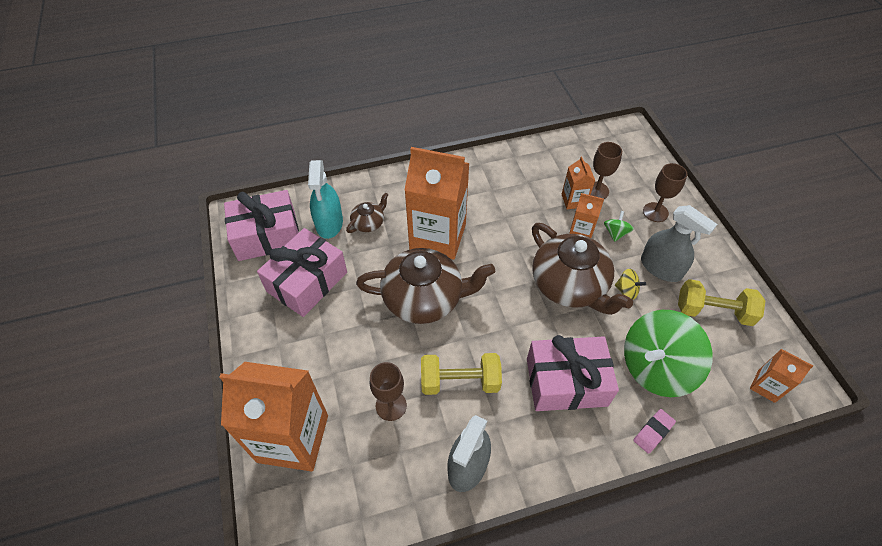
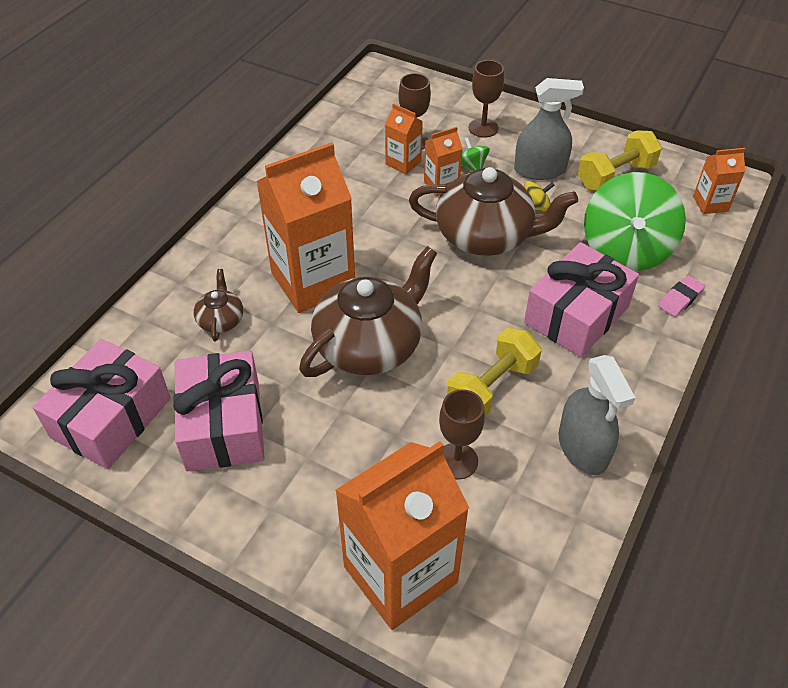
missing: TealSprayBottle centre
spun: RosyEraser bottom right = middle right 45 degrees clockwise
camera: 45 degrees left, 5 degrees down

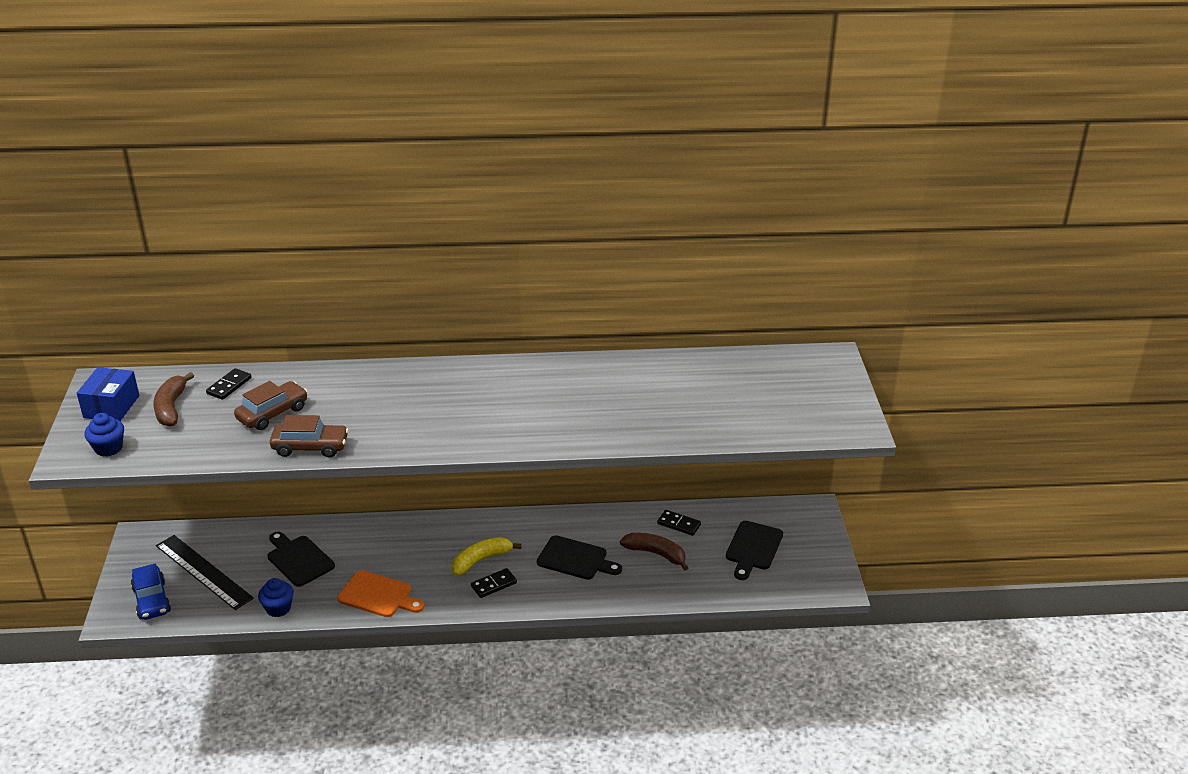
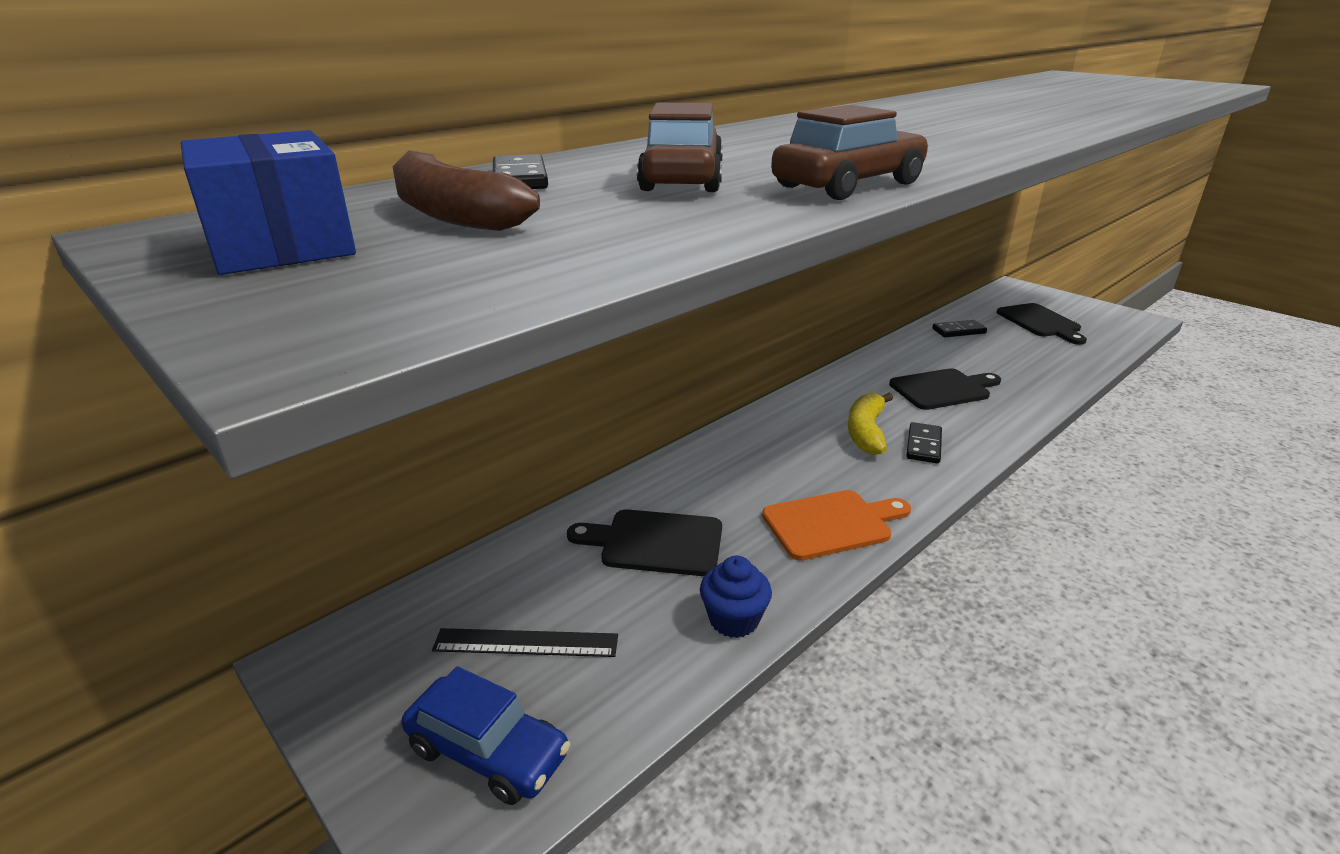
missing: CobaltFairyCake (no. 1 from left) middle left; RussetBanana (no. 2 from left) bottom centre
size: EbonyStraightedge bottom left = bottom centre x0.62
camera: 40 degrees left, 5 degrees down

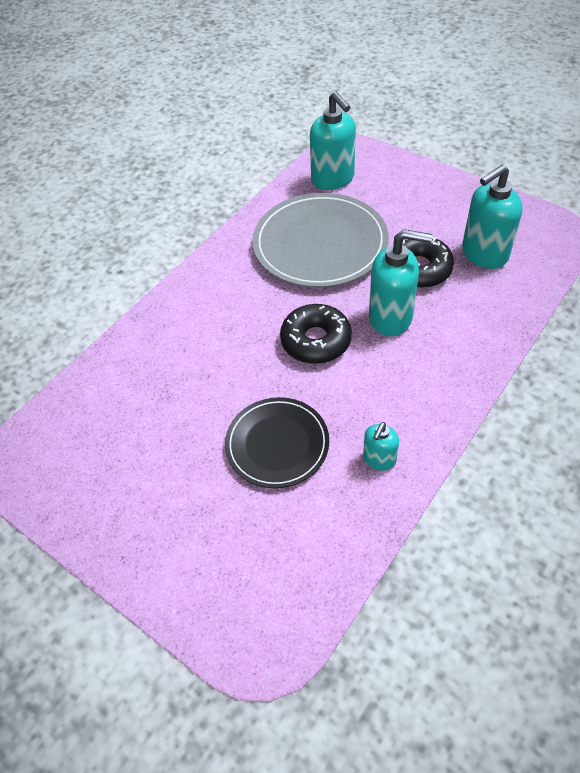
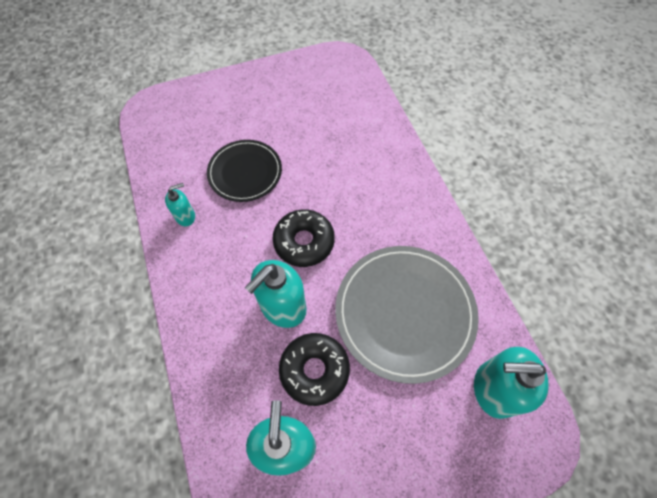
spun: TealSoapPump (no. 2 from left in the first image) centre = middle left 90 degrees clockwise
camera: 120 degrees right, 10 degrees up

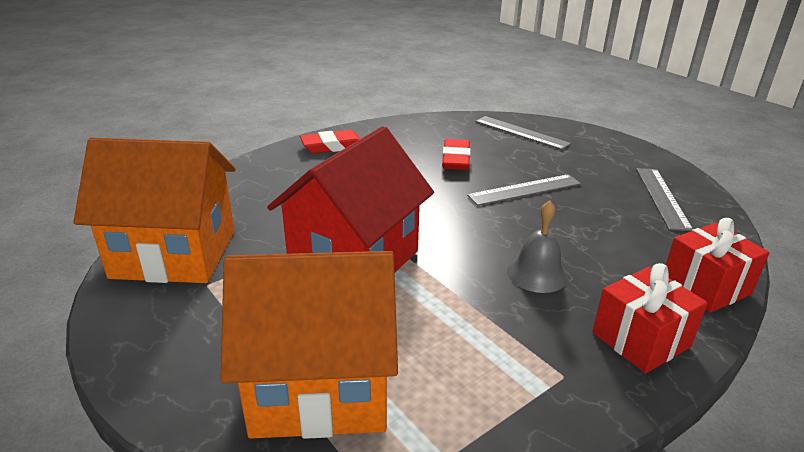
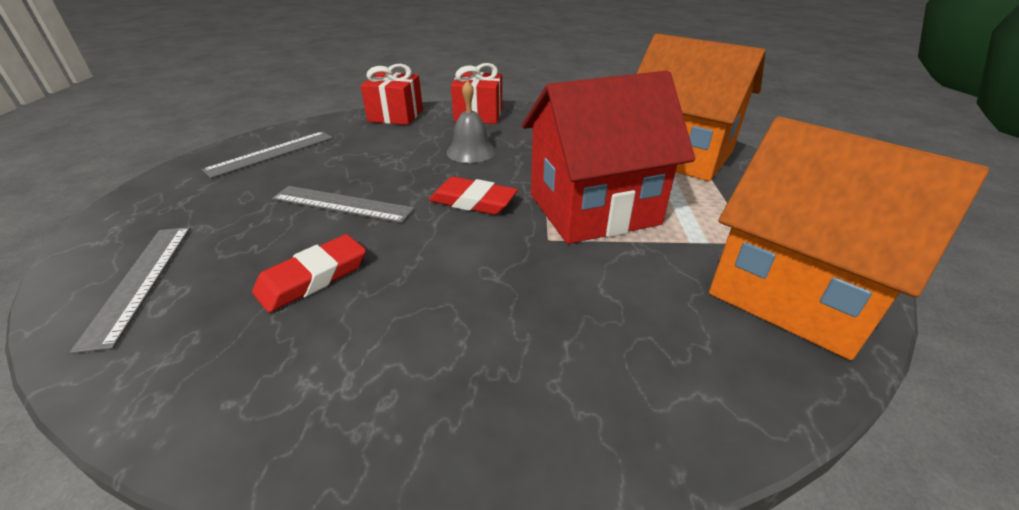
relocated: ScarletEraser (no. 1 from left in the first image) top centre to ScarletEraser (no. 2 from left) centre
camera: 140 degrees left, 5 degrees up

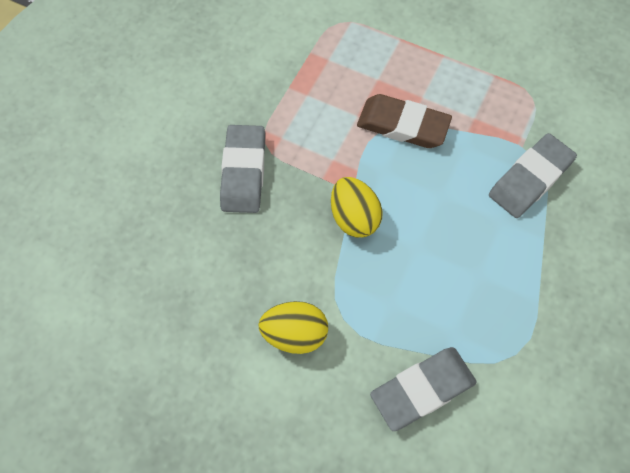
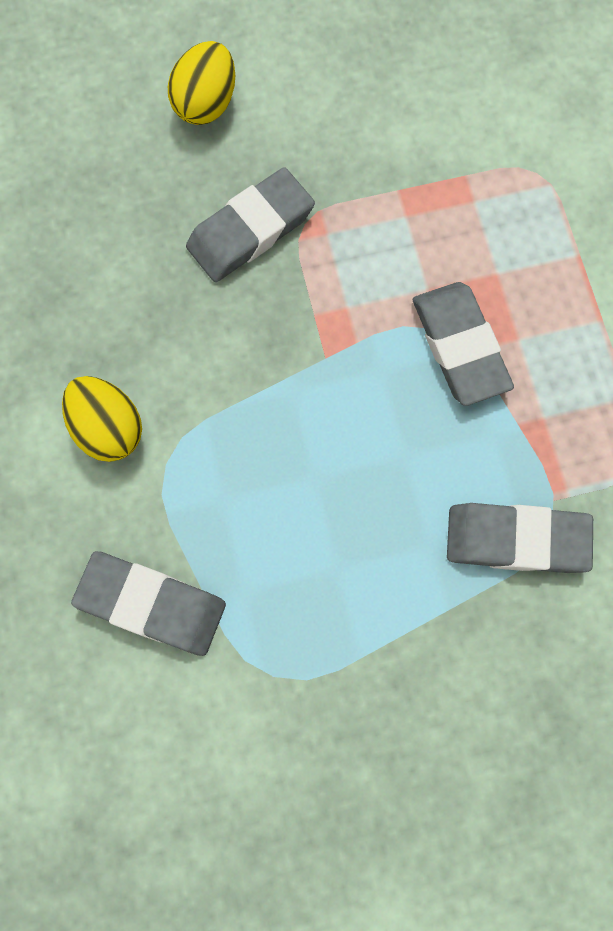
relocated: GoldenEggShape (no. 2 from left) centre to top left
colour: RussetEraser top centre to AshGreyEraser (no. 3 from left) middle right
camera: 50 degrees right, 10 degrees up

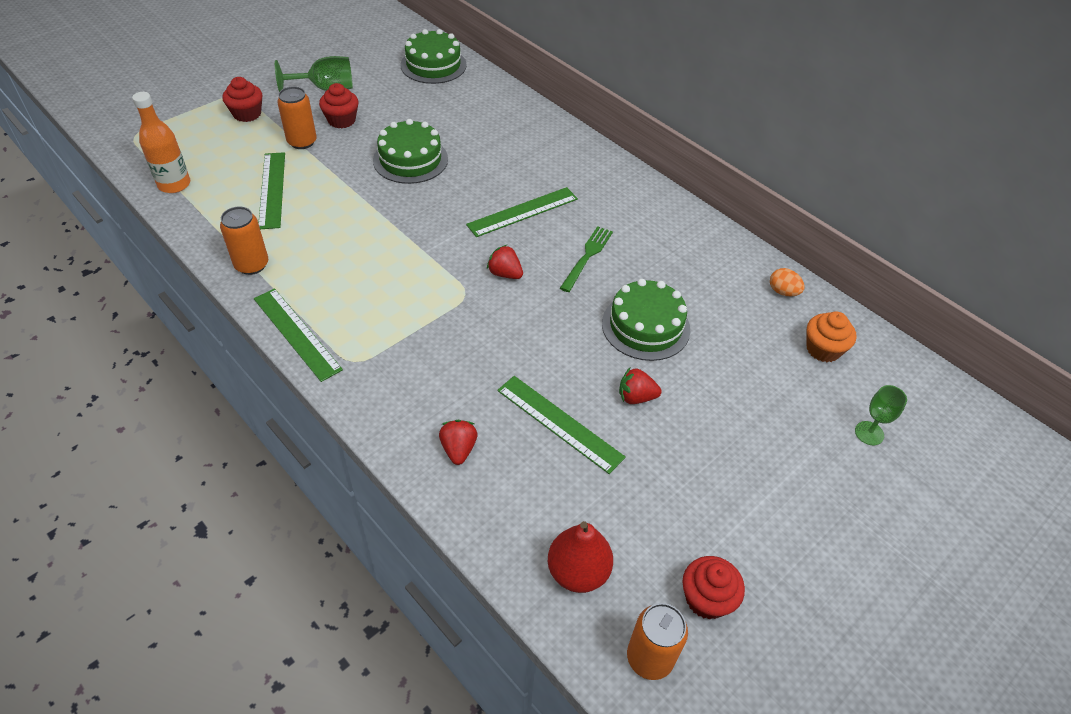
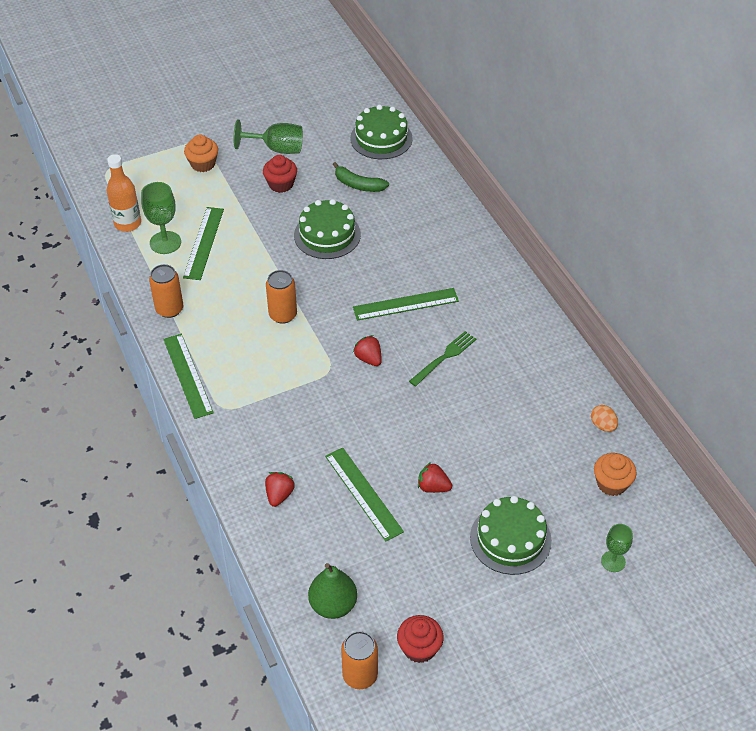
appeared: LeafGreenBanana top centre; LeafGreenGoblet (no. 1 from left) top left
relocated: OrangeColouredTin (no. 2 from left) top left to centre; LeafGreenLayerCake (no. 3 from left) centre to bottom right
colour: ScarletFairyCake (no. 1 from left) top left to OrangeColouredFairyCake (no. 1 from left) top left; ScarletToyPear bottom centre to LeafGreenToyPear bottom centre
camera: 20 degrees right, 0 degrees up

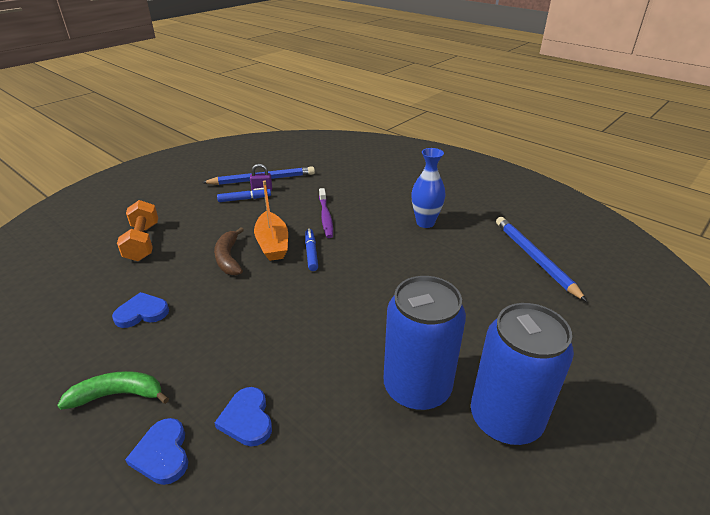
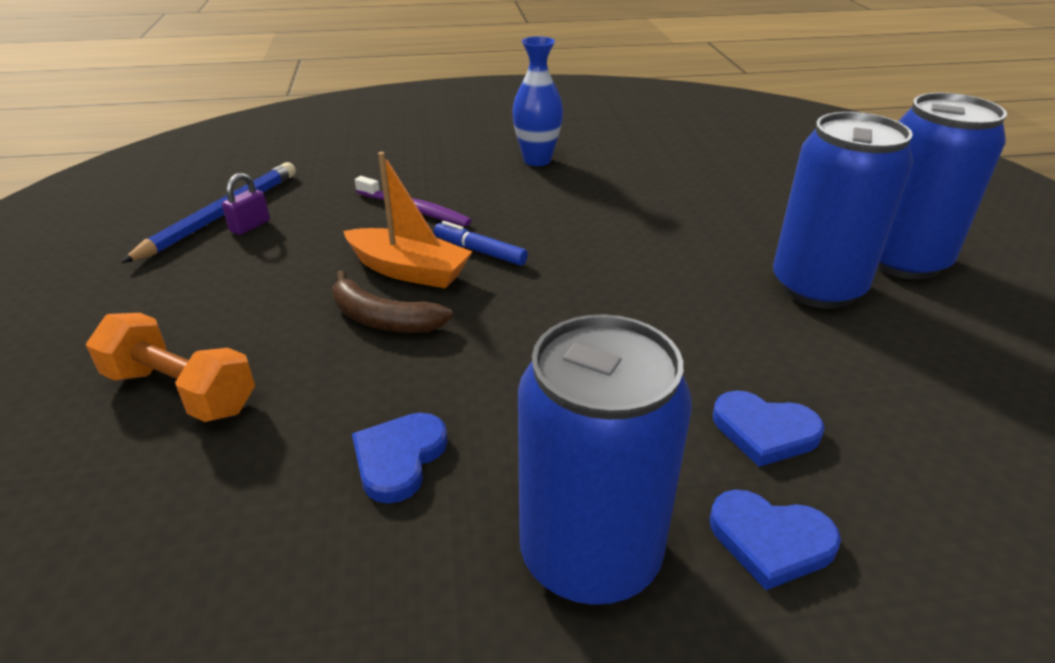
missing: CobaltMarker (no. 1 from left) centre; CobaltPencil (no. 2 from left) middle right
exchanged: LeafGreenBanana bottom left to CobaltTin (no. 1 from left) bottom centre
camera: 50 degrees left, 0 degrees up

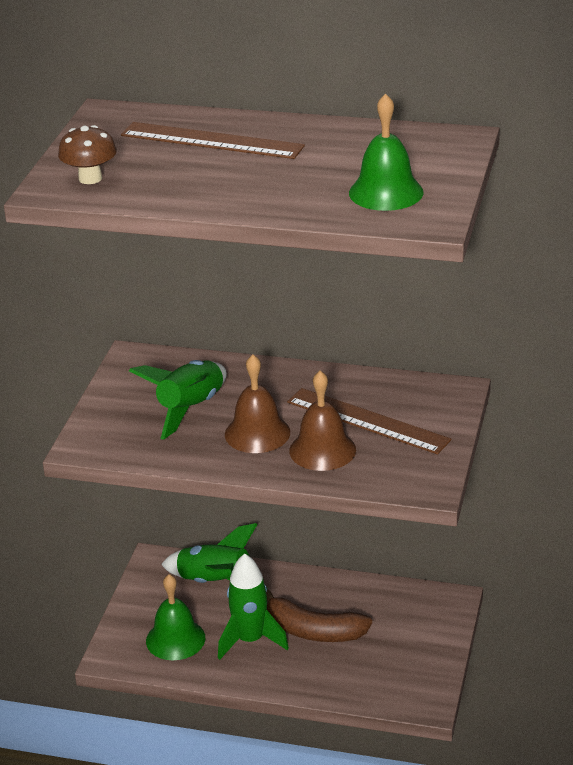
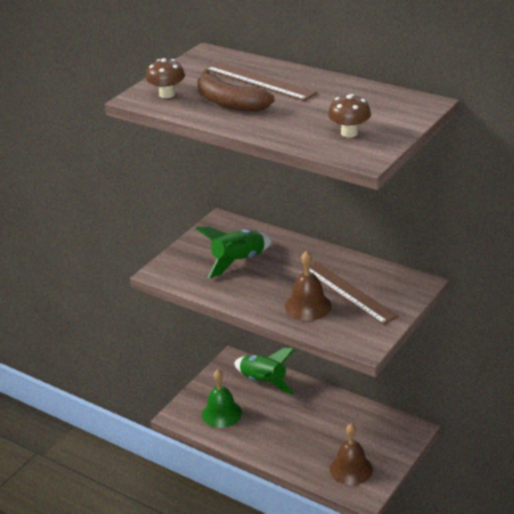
missing: LeafGreenRocket (no. 3 from left) bottom centre
relocated: RussetBell (no. 1 from left in the first image) centre to RussetBell (no. 2 from left) bottom right; RussetBanana bottom centre to top centre
exchanged: LeafGreenBell (no. 2 from left) top right to RussetMushroom (no. 2 from left) top right
camera: 20 degrees right, 0 degrees up

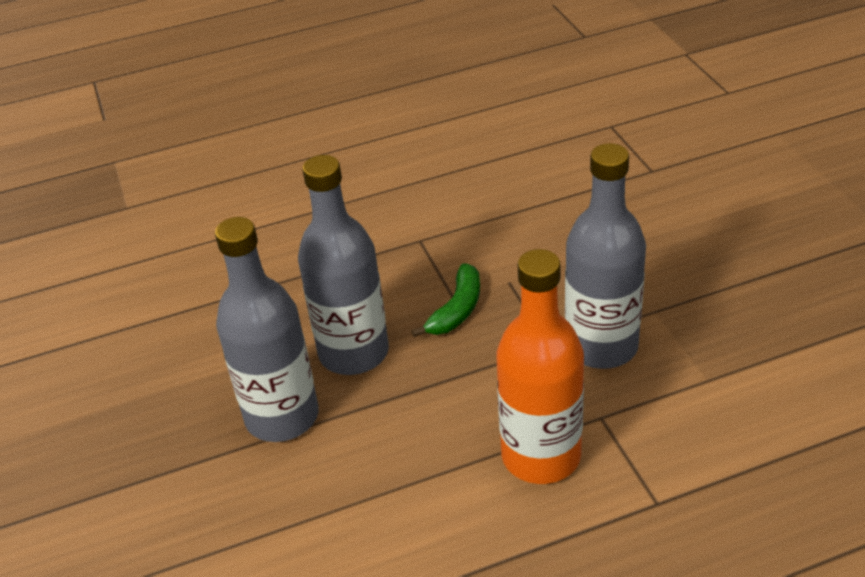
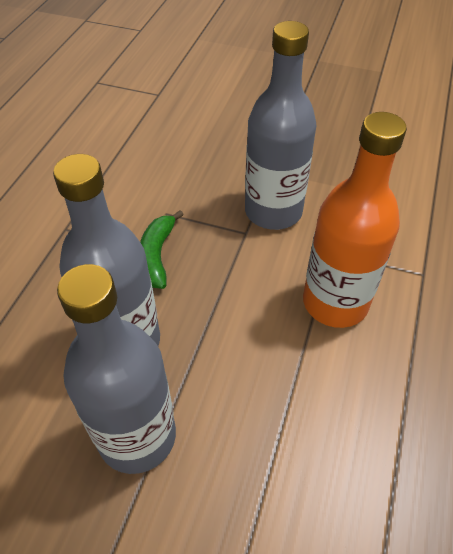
spun: LeafGreenBanana centre = centre 150 degrees counterclockwise
camera: 55 degrees left, 10 degrees up

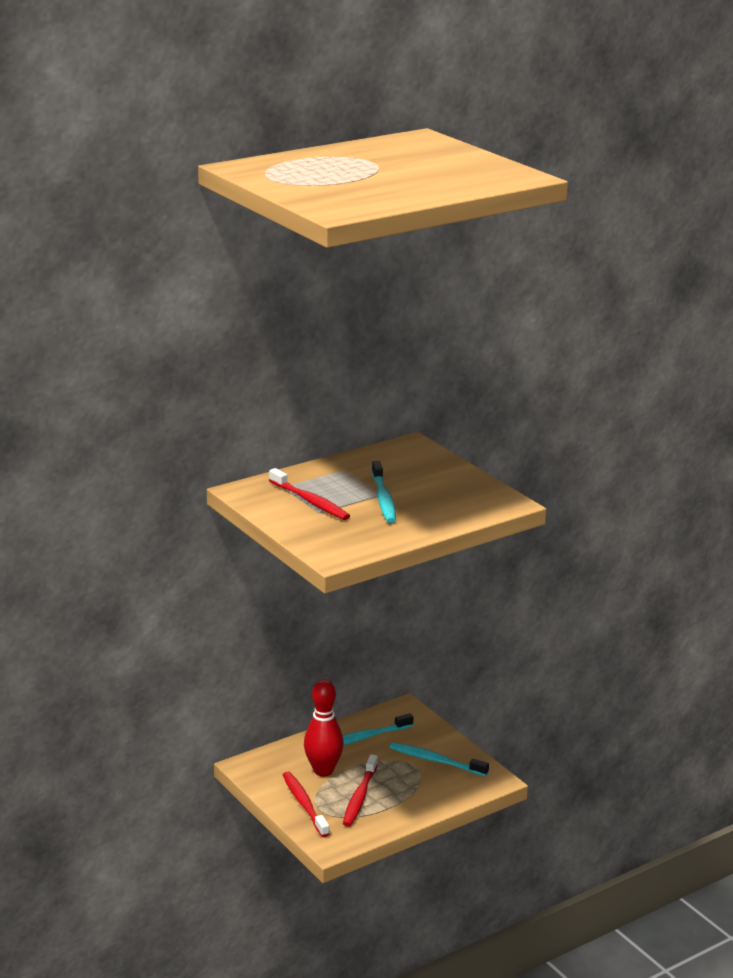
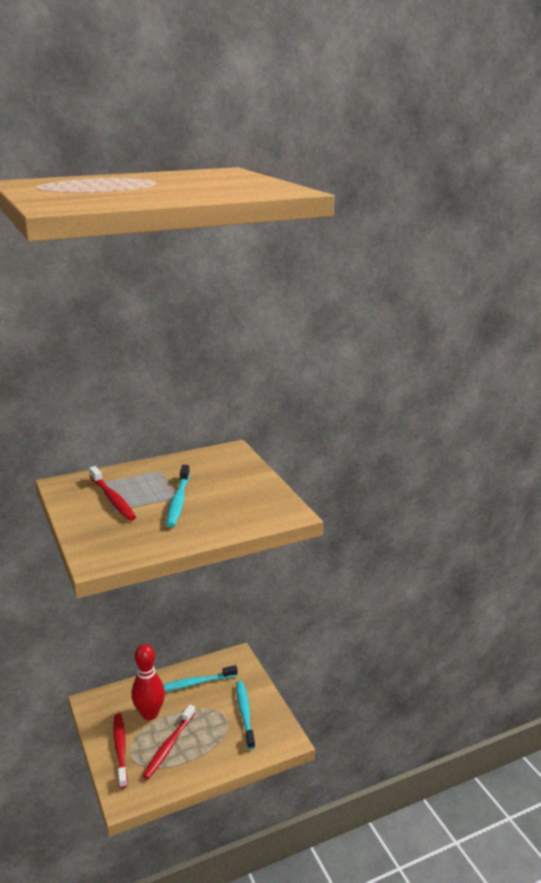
spun: TealDentalBrush (no. 3 from left) bottom centre = bottom centre 45 degrees clockwise
camera: 10 degrees right, 0 degrees up

